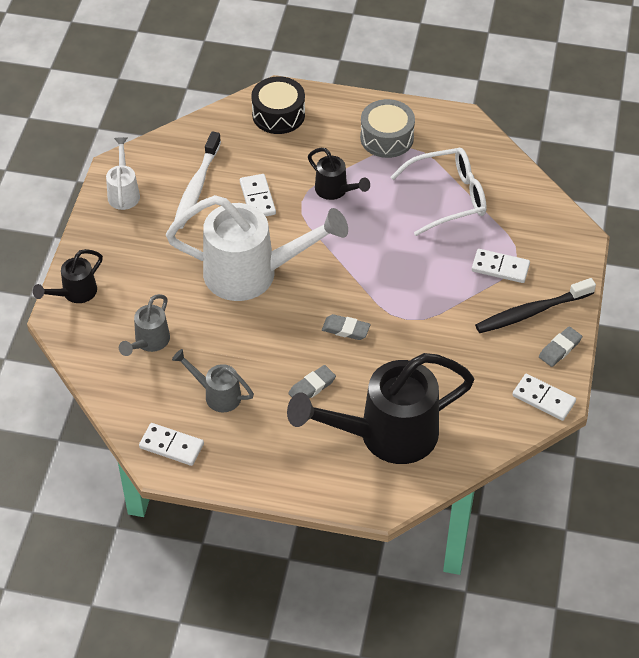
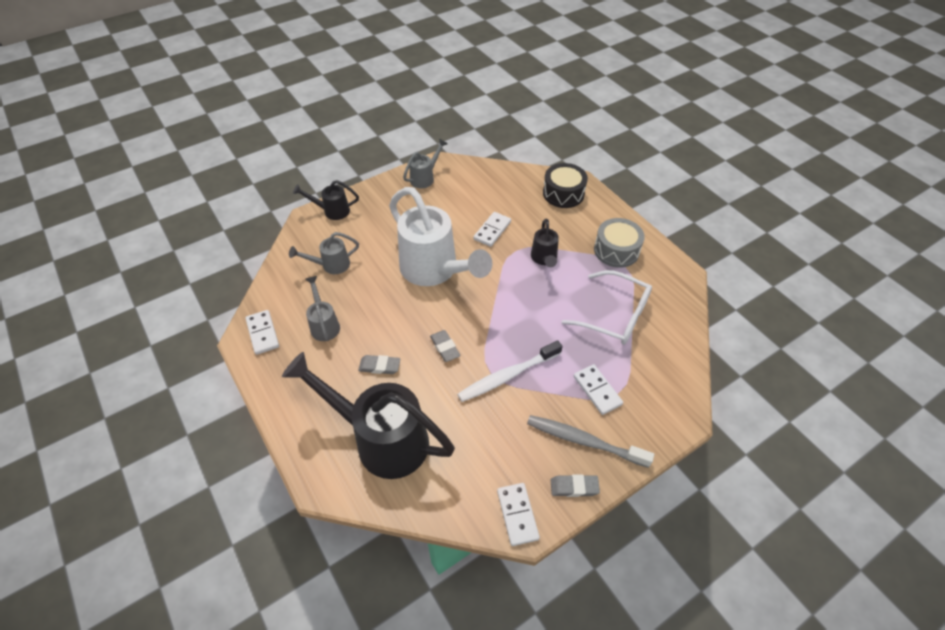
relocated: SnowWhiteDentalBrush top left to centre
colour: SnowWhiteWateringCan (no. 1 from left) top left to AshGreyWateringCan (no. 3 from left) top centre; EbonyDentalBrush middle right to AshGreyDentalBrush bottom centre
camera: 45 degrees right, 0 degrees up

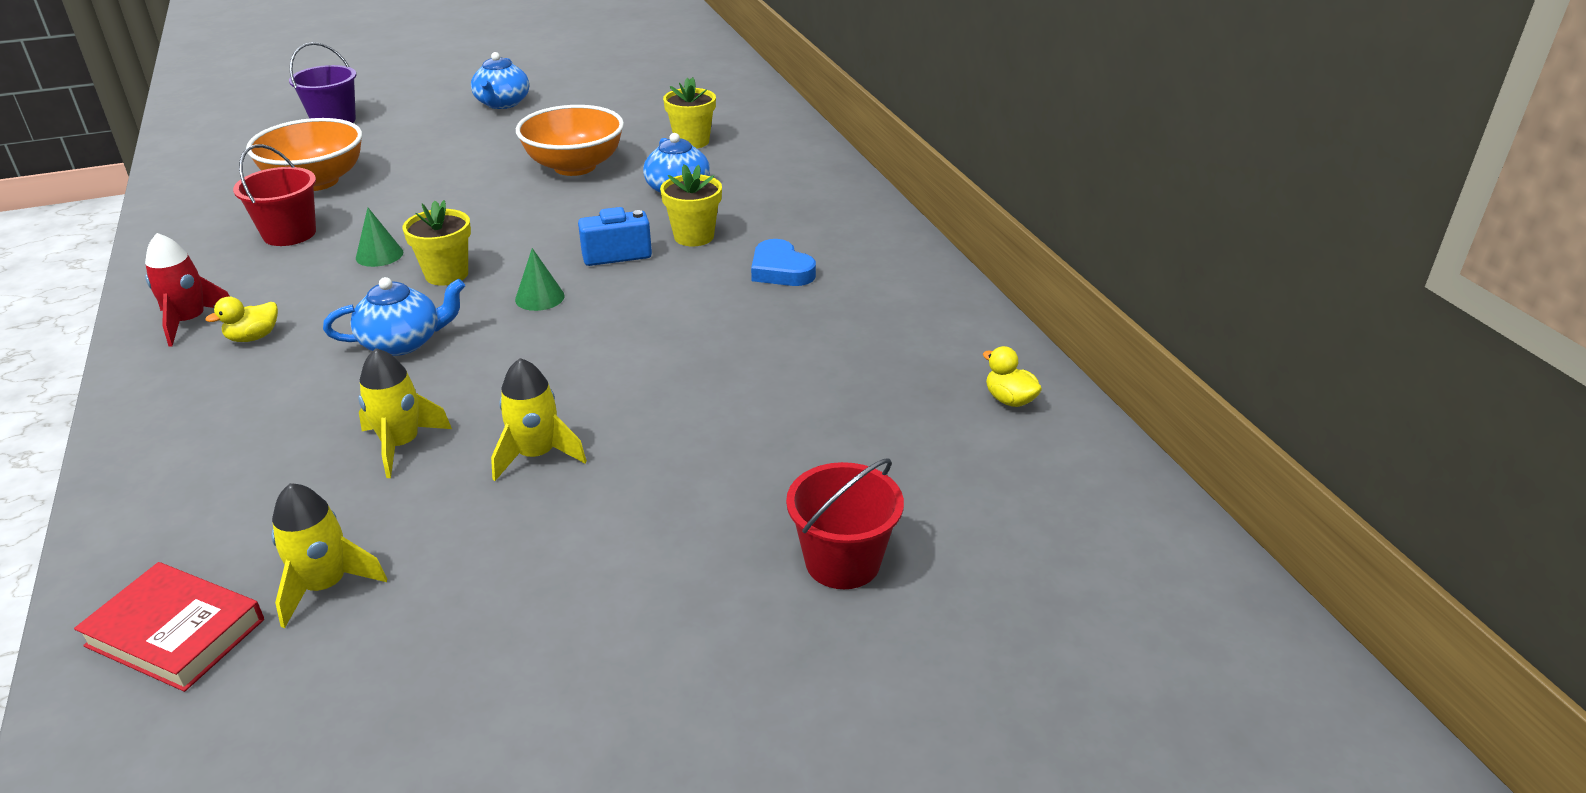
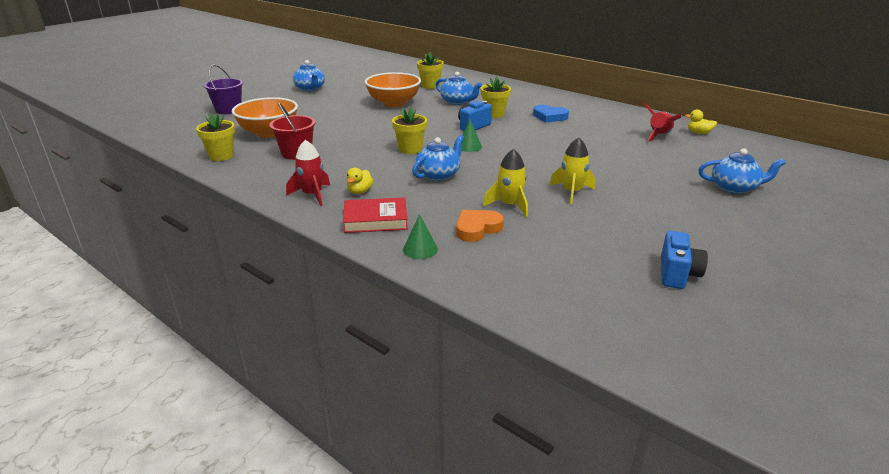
missing: GoldenRocket (no. 1 from left) bottom left
appeared: ScarletRocket (no. 2 from left) top right; GoldenFlowerPot (no. 1 from left) top left; OrangeColouredHeart centre; CobaltCamera (no. 2 from left) middle right
relocated: LeafGreenCone (no. 1 from left) top left to centre; ScarletHardcover bottom left to centre
exchanged: ScarletBucket (no. 2 from left) centre to CobaltTeaPot (no. 4 from left) middle right
camera: 30 degrees left, 5 degrees down

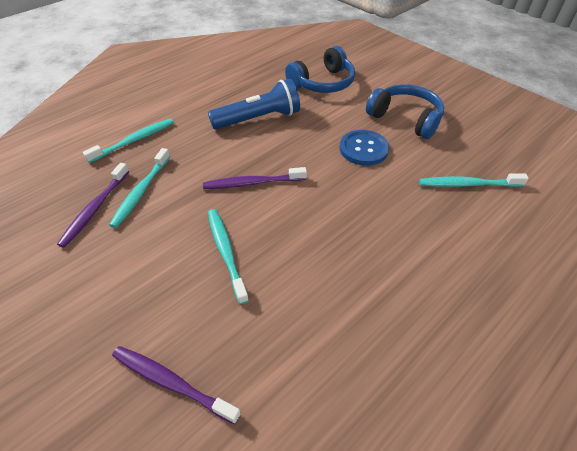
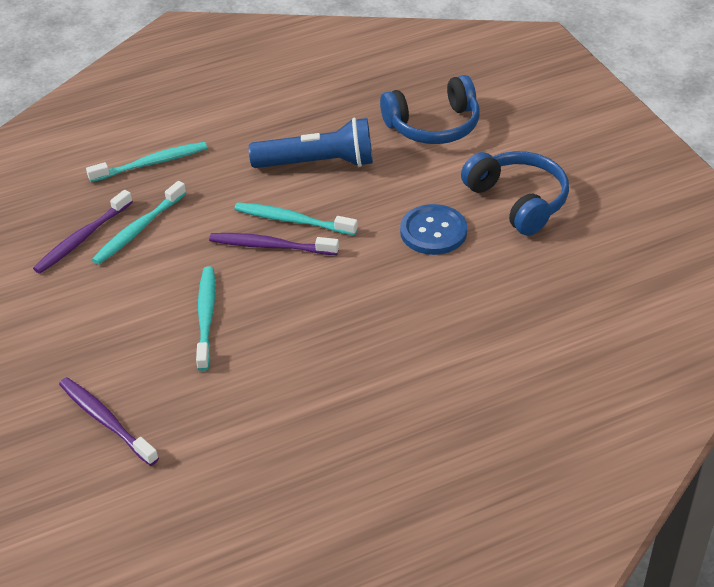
relocated: TealDentalBrush (no. 4 from left) middle right to centre
camera: 20 degrees right, 5 degrees down

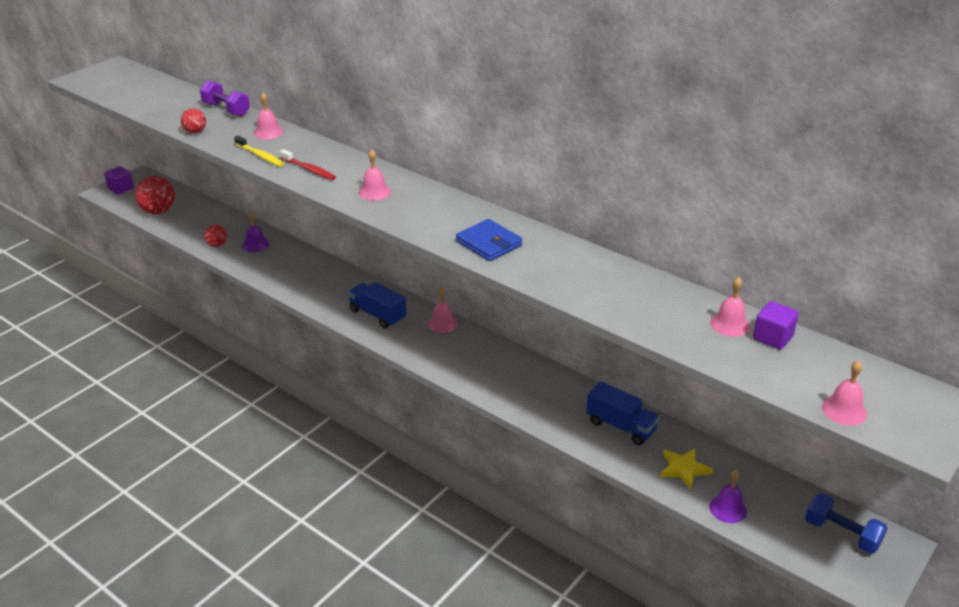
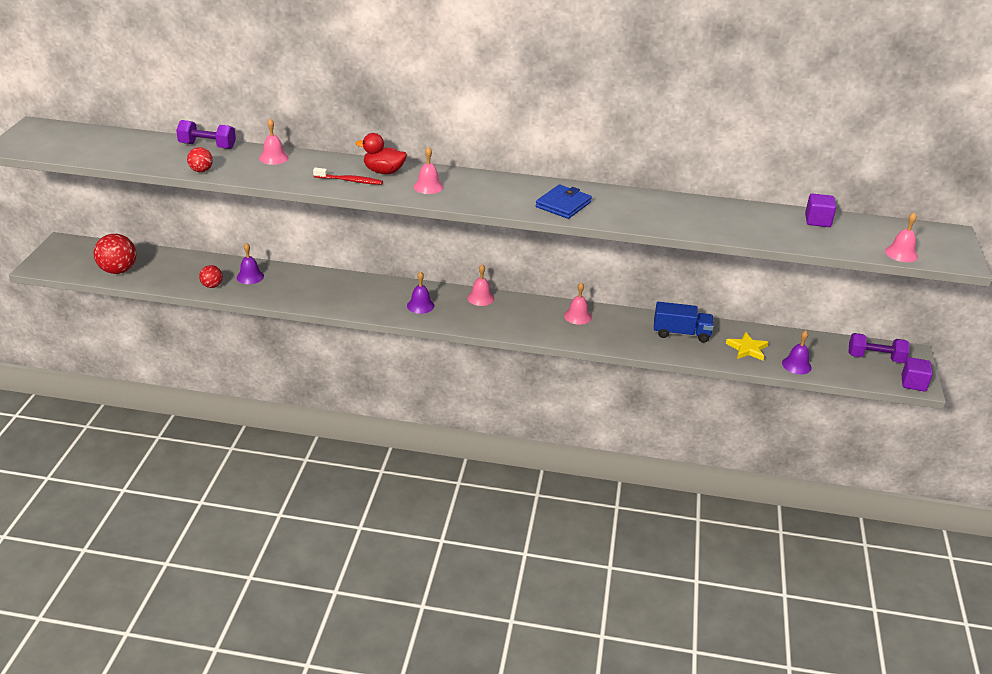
missing: GoldenDentalBrush top left
appeared: ScarletRubberDuck top centre
relocated: RoyalPurpleCube (no. 1 from left in the first image) top left to RoyalPurpleCube (no. 2 from left) middle right; RosyBell (no. 4 from left) middle right to centre
exchanged: CobaltTruck (no. 1 from left) centre to RoyalPurpleBell (no. 2 from left) centre
colour: CobaltFreeWeight bottom right to RoyalPurpleFreeWeight (no. 2 from left) middle right
spun: CobaltWallet centre = top centre 75 degrees counterclockwise
camera: 30 degrees left, 0 degrees up

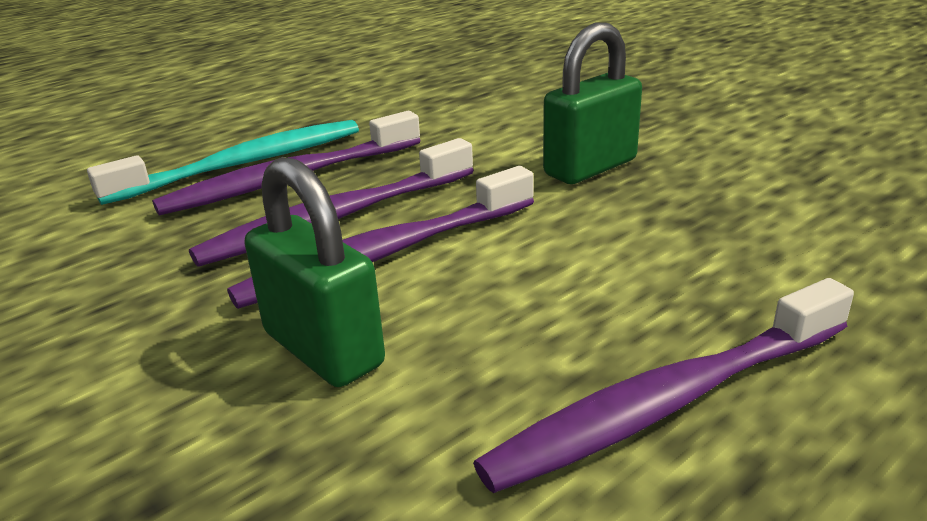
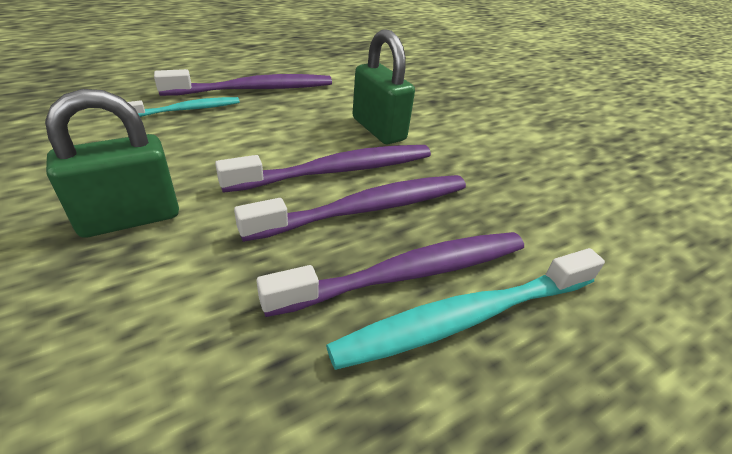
appeared: TealDentalBrush (no. 1 from left) top left
camera: 175 degrees left, 10 degrees up

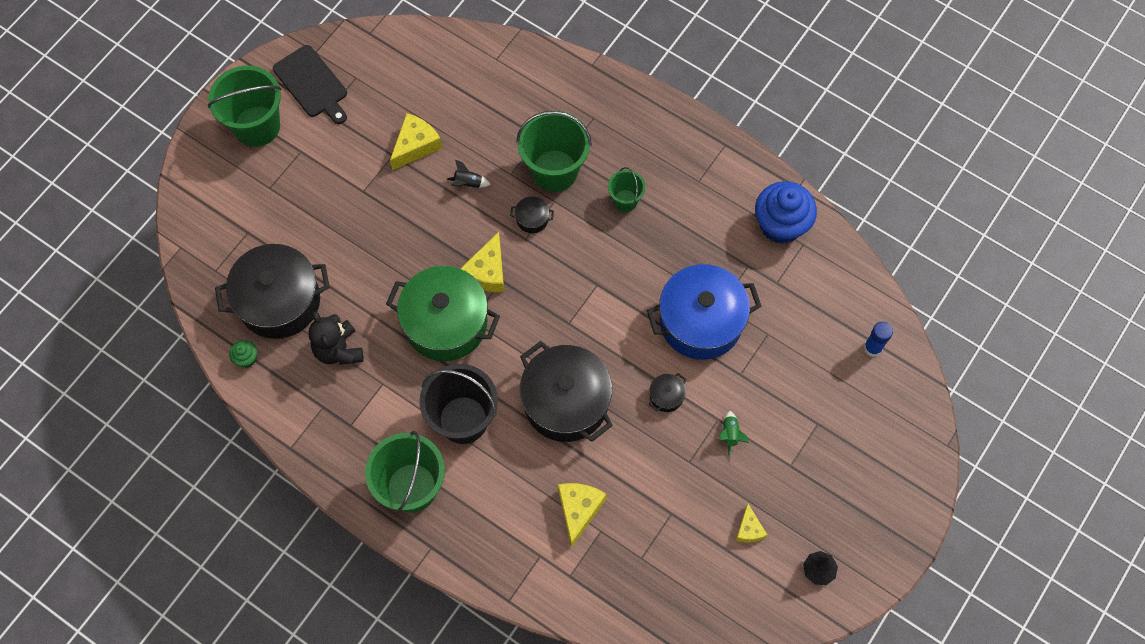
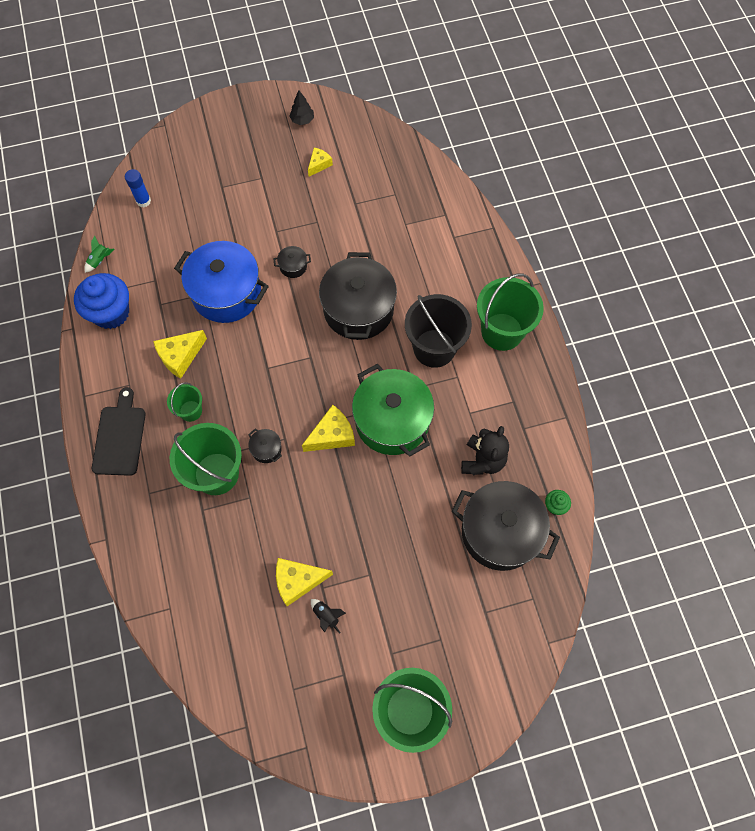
relocated: EbonyBreadBoard top left to middle left; EbonyRocket top centre to bottom centre; LeafGreenRocket bottom centre to top left; GoldenPieceOfCheese (no. 3 from left in the first image) bottom centre to GoldenPieceOfCheese (no. 1 from left) middle left
camera: 140 degrees left, 0 degrees up

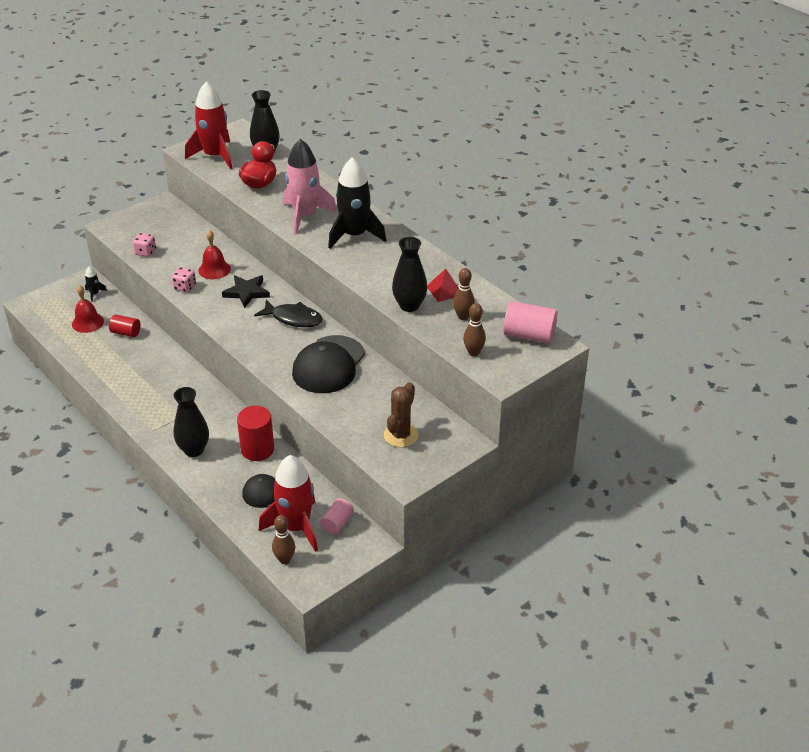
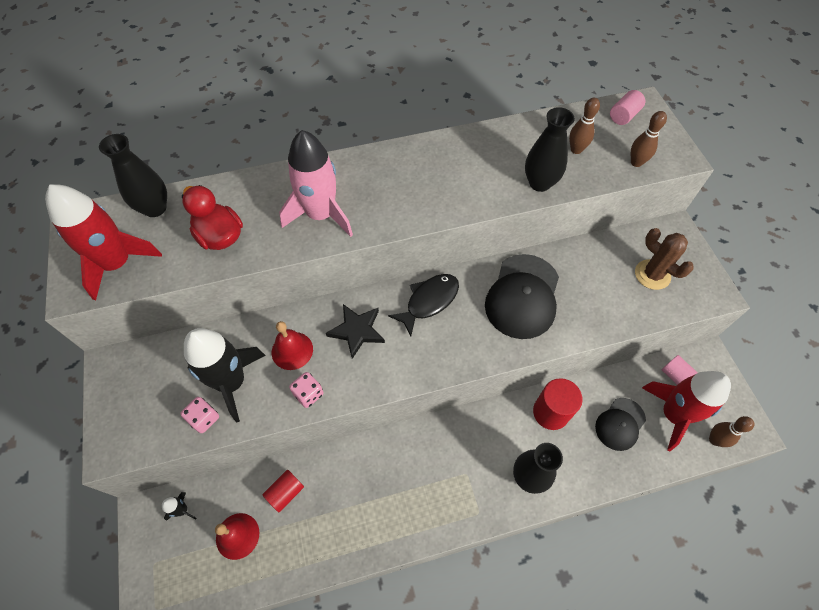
missing: ScarletSolidPyramid centre
relocated: EbonyRocket (no. 2 from left) top centre to middle left
spun: EbonyCap (no. 2 from left in the first image) centre = centre 60 degrees clockwise
size: RosySolidCylinder (no. 2 from left in the first image) centre = top right x0.63
camera: 65 degrees left, 20 degrees up

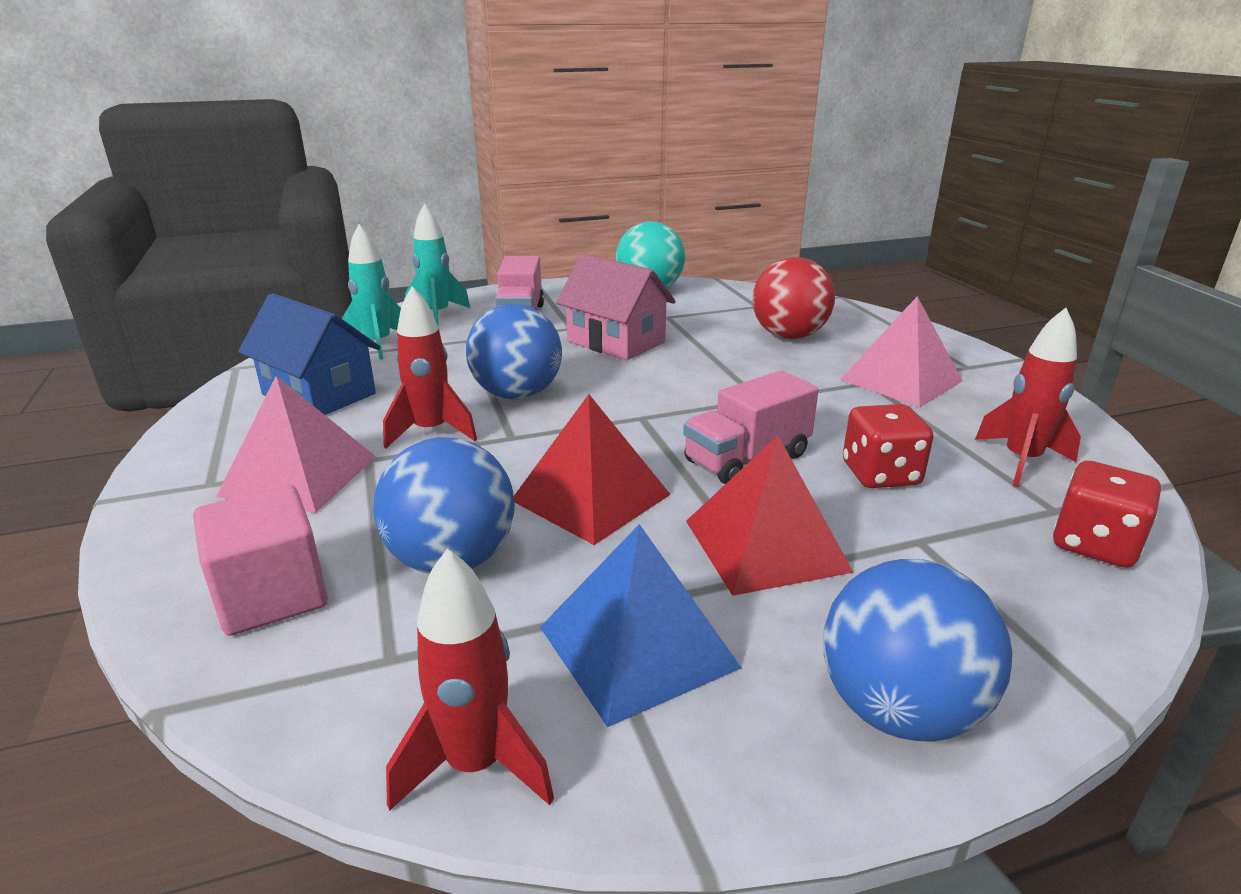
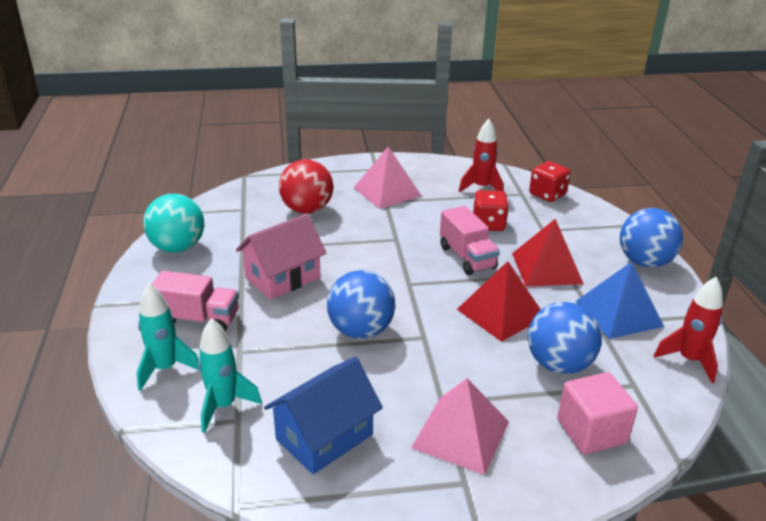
missing: ScarletRocket (no. 1 from left) centre
camera: 80 degrees left, 5 degrees up

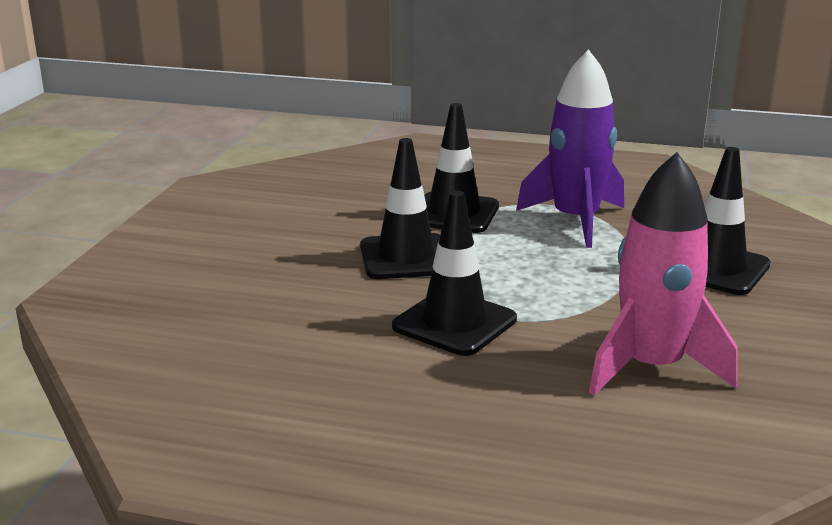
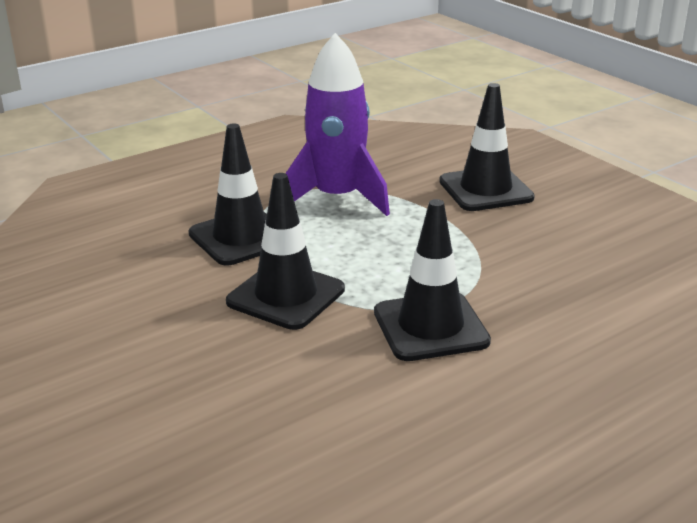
missing: RosyRocket middle right
camera: 50 degrees left, 5 degrees up

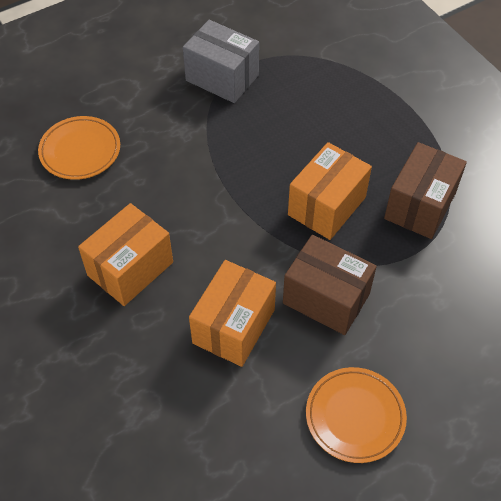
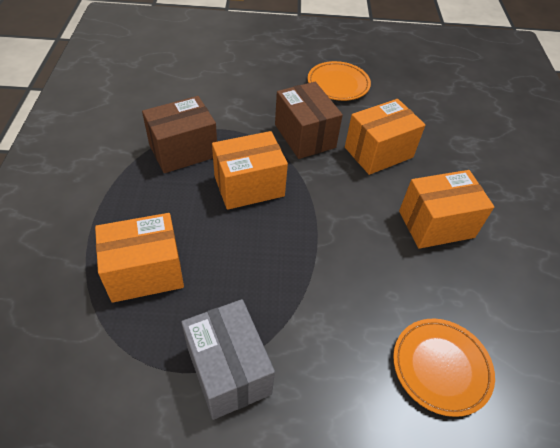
appeared: OrangeColouredParcel (no. 1 from left) middle left
camera: 150 degrees left, 5 degrees down

